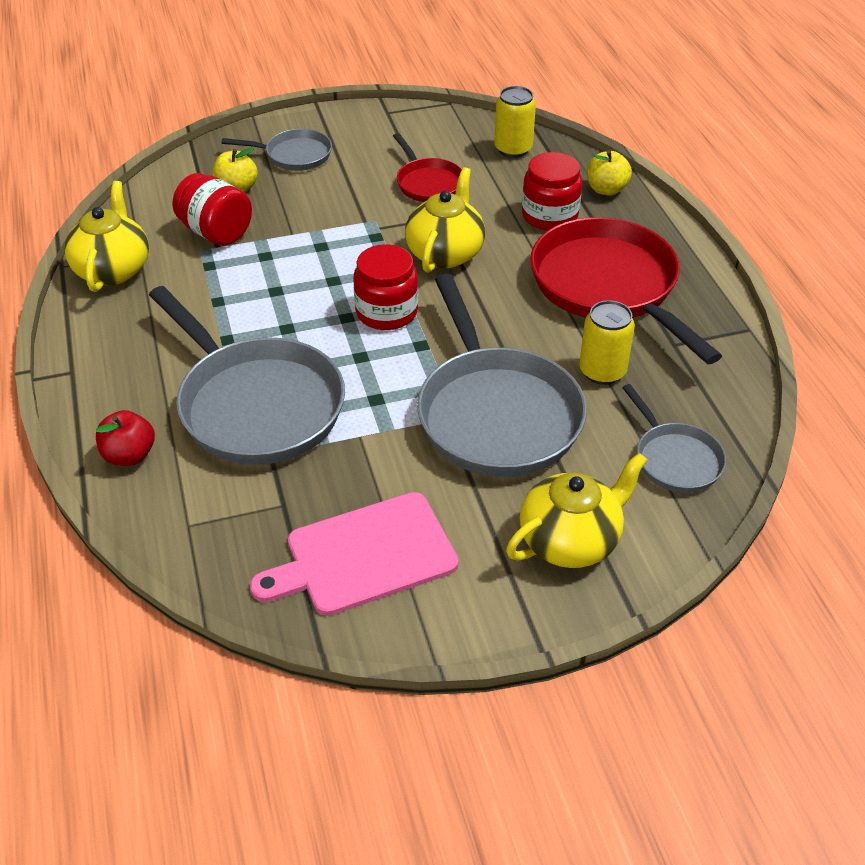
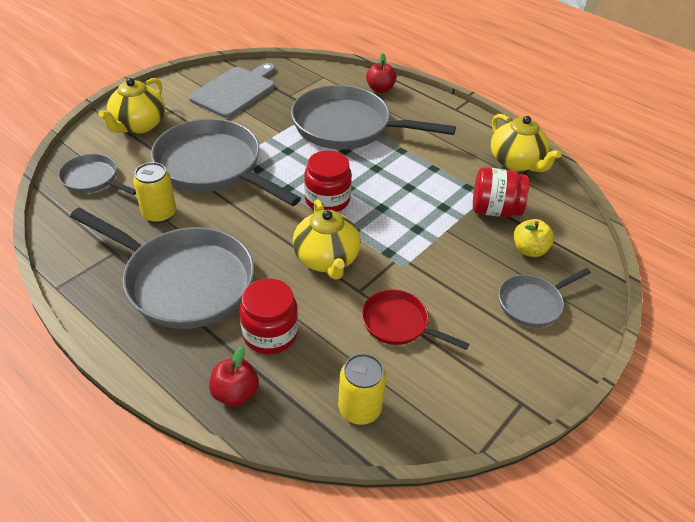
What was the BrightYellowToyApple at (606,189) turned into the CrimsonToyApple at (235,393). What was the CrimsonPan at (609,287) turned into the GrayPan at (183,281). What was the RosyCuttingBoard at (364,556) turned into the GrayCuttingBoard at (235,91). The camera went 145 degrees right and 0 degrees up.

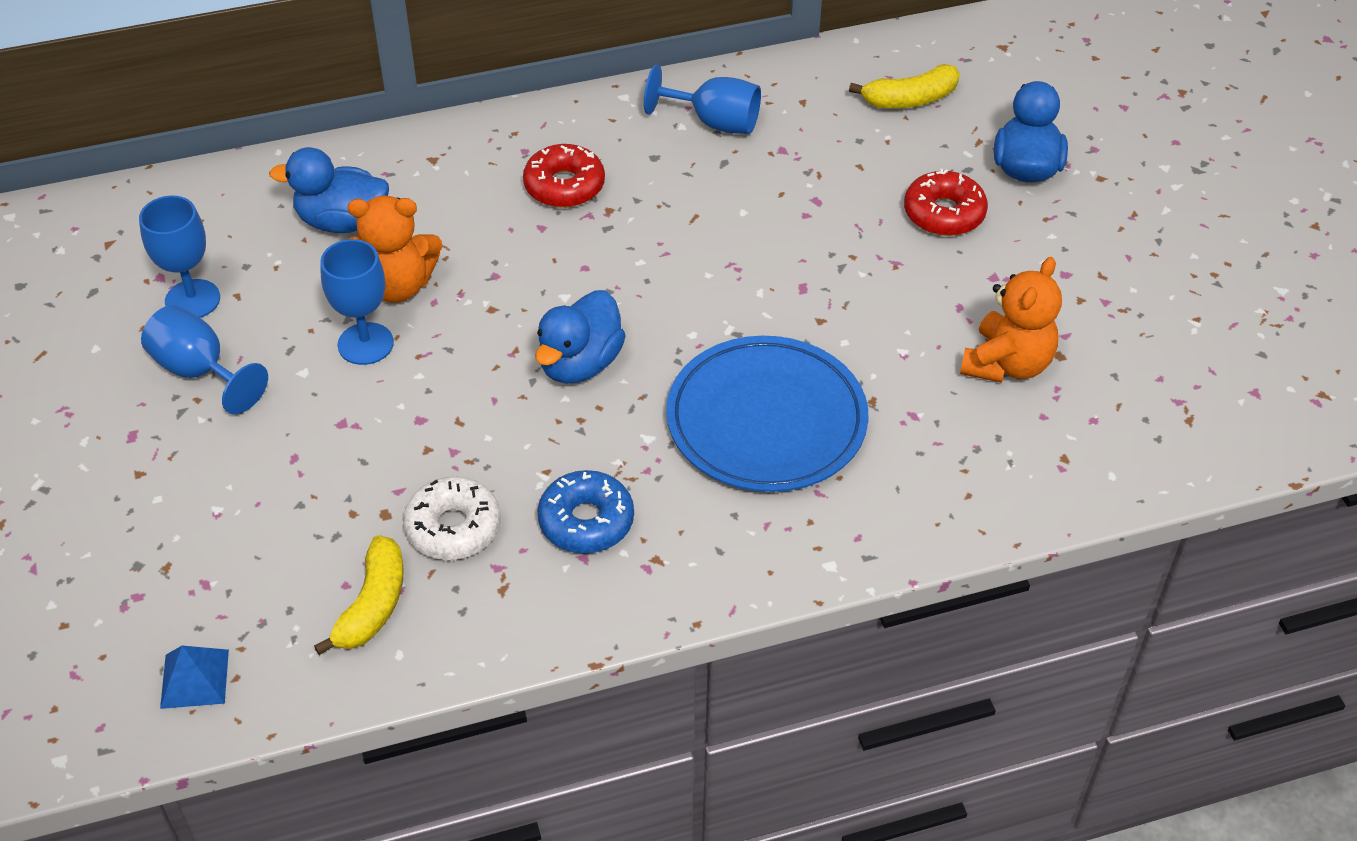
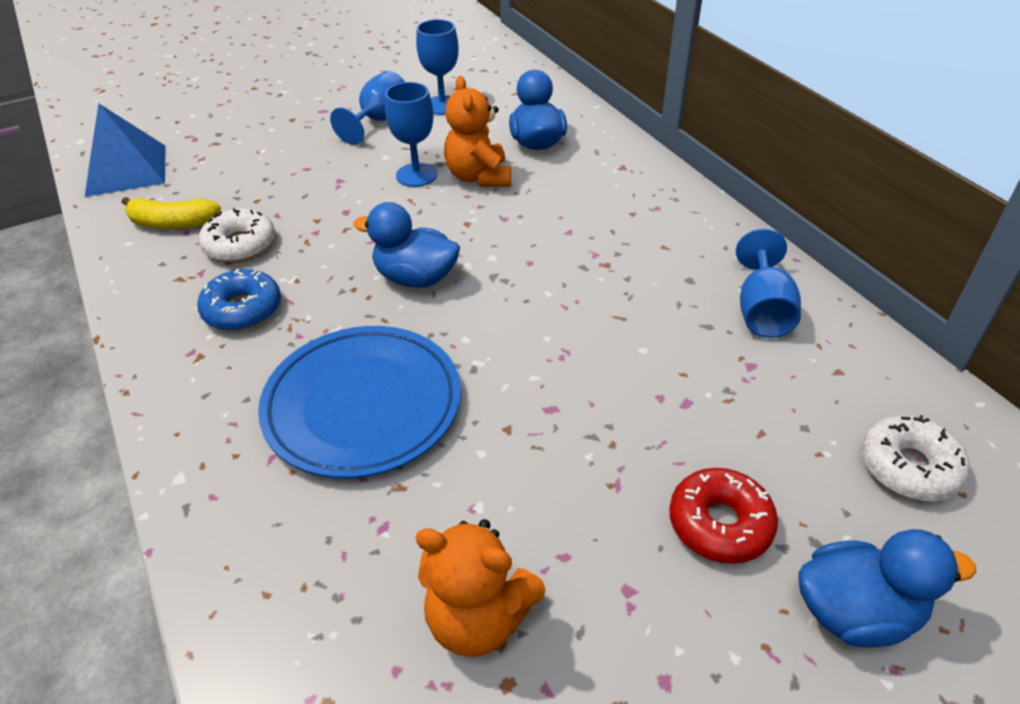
Where the BrightYellowBananaFruit stood at (910,99), the PureWhiteGlazedDonut came to stand at (908,467). The second view lost the CrimsonGlazedDonut at (564,186). The size of the BlueSolidPyramid at (194,678) changed by a factor of 1.88. The camera went 80 degrees right and 5 degrees down.

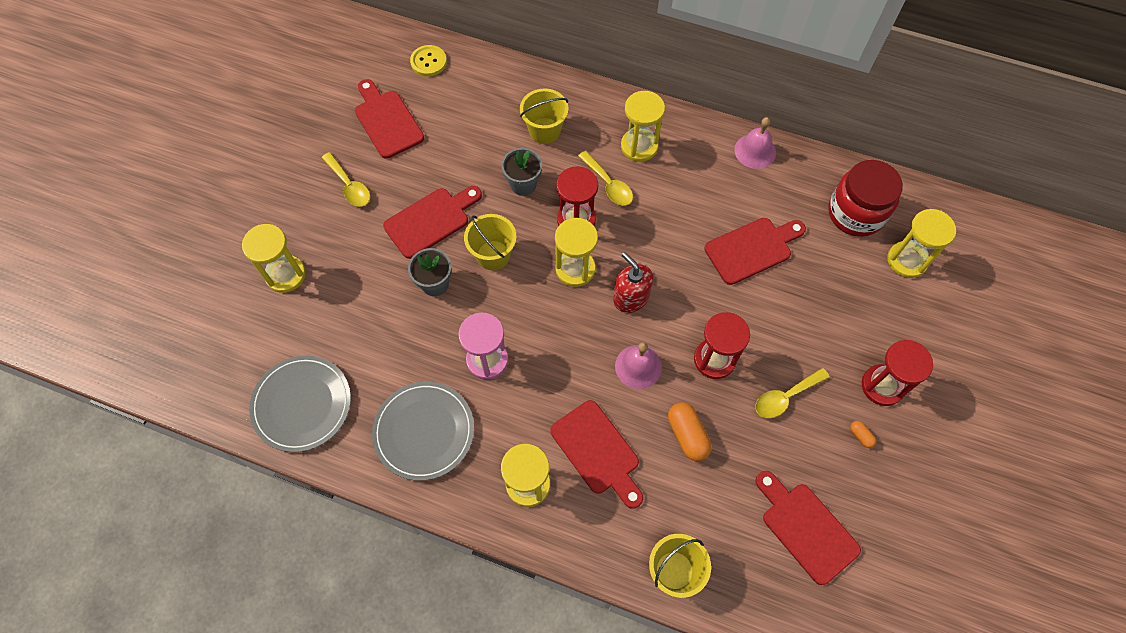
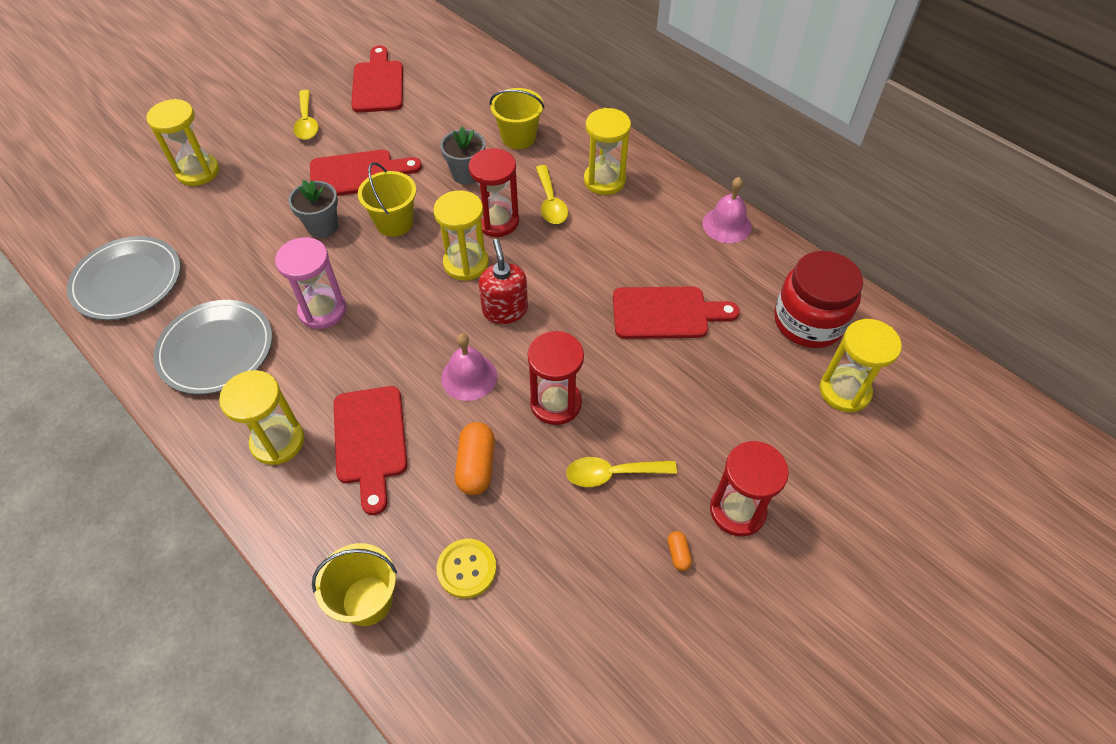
The BrightYellowButton ended up elsewhere, having gone from (428,62) to (466,569). The second view lost the CrimsonCuttingBoard at (806,528). The camera went 25 degrees right and 10 degrees down.

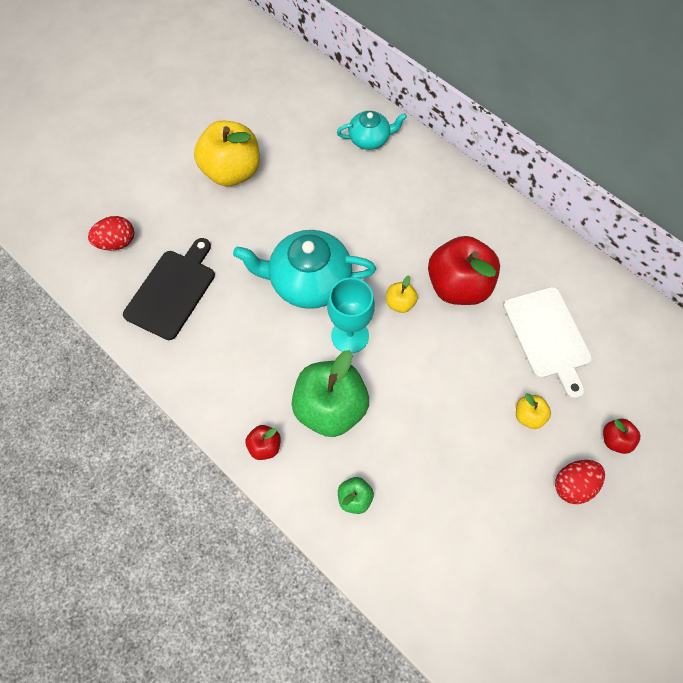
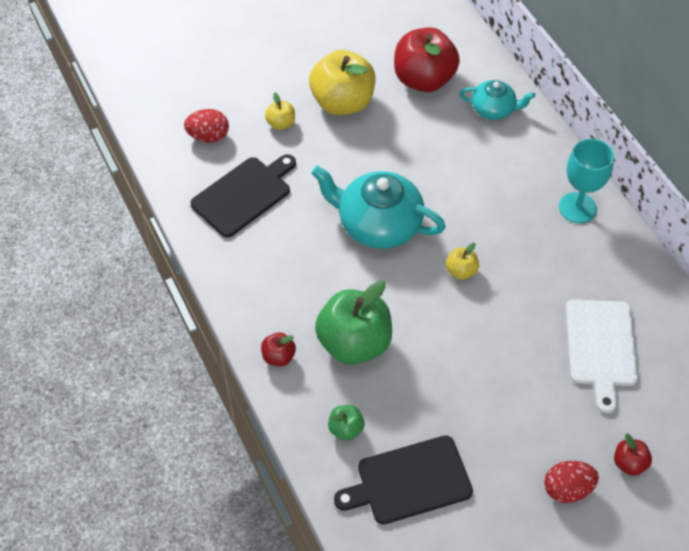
The CrimsonToyApple ended up elsewhere, having gone from (458,286) to (424,79). The AquaChalice ended up elsewhere, having gone from (350,335) to (577,208). The BrightYellowToyApple ended up elsewhere, having gone from (528,415) to (281,123). The second view gained the JetBlackCuttingBoard at (409,481). The camera went 20 degrees right and 10 degrees down.

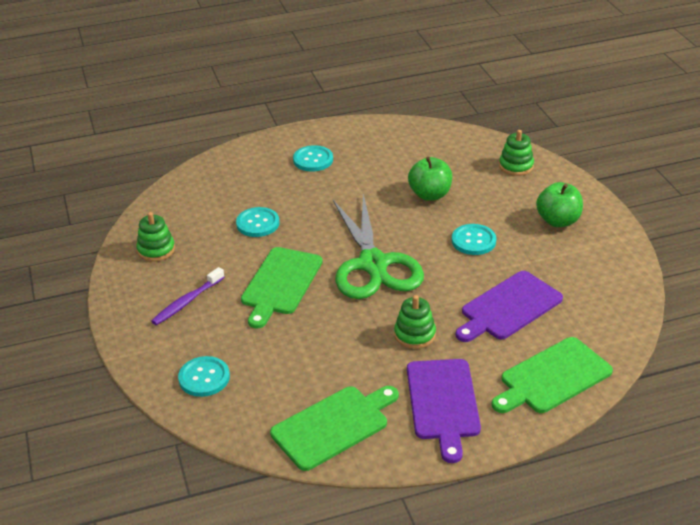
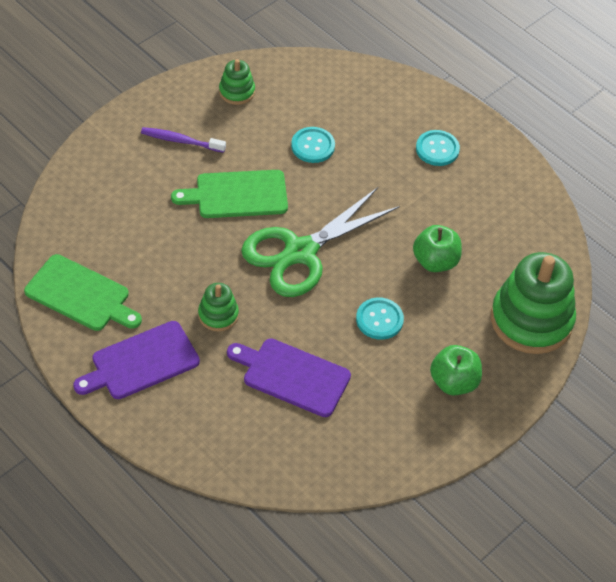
The size of the GreenRingStacker at (516,166) changed by a factor of 2.08. The second view lost the GreenCuttingBoard at (552,377). The second view lost the AquaButton at (204,378). The camera went 60 degrees right and 15 degrees up.

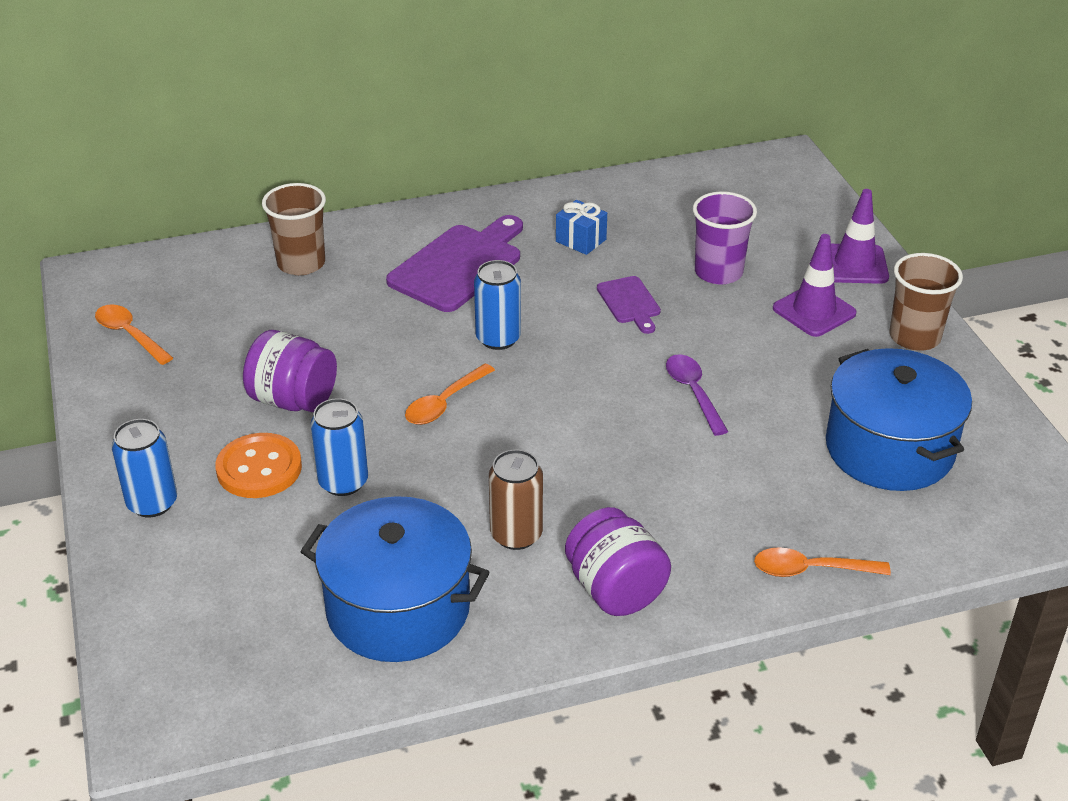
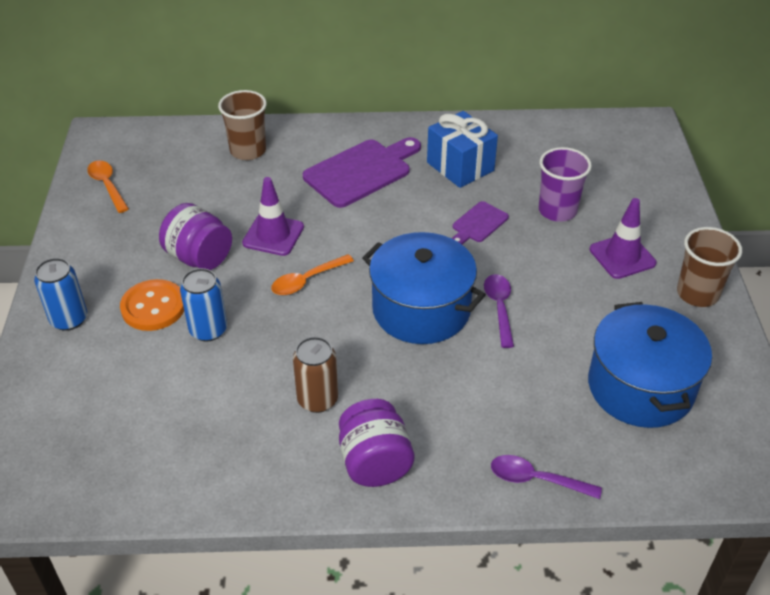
The RoyalPurpleTrafficCone ended up elsewhere, having gone from (854,264) to (273,235). The size of the BlueGift at (581,240) changed by a factor of 1.72. The second view lost the BlueSodaCan at (498,338). The RoyalPurpleCuttingBoard at (629,303) ended up facing another way, 45 degrees clockwise from before. The BluePot ended up elsewhere, having gone from (398,609) to (421,309). What was the OrangeColouredTeaspoon at (810,570) turned into the RoyalPurpleTeaspoon at (536,479). The camera went 15 degrees right and 5 degrees up.

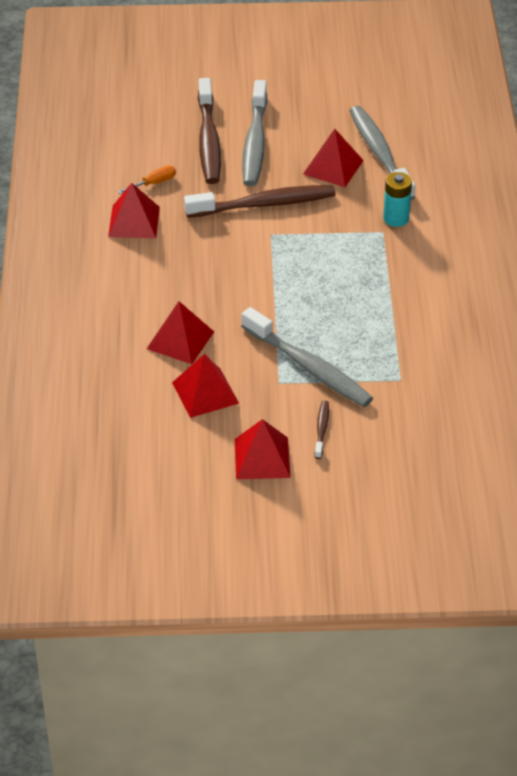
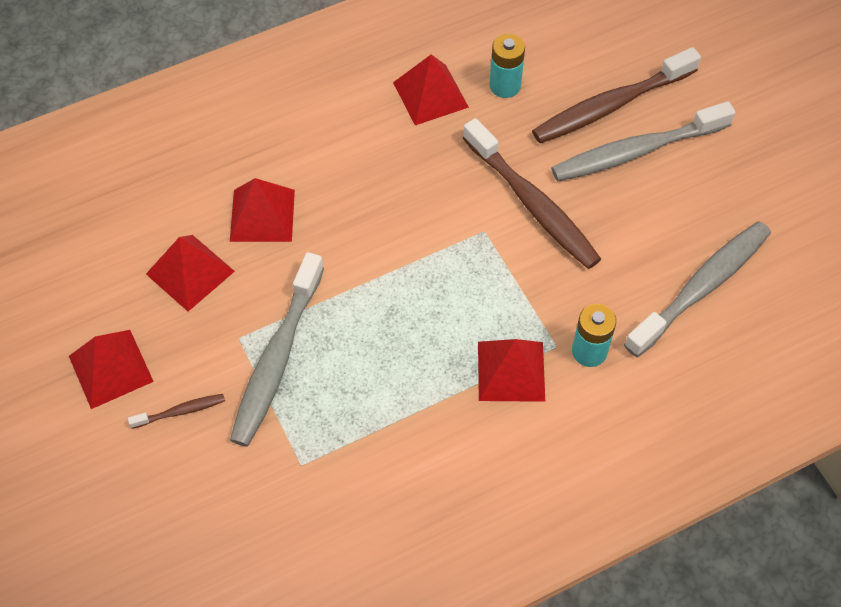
The CrimsonSolidPyramid ended up elsewhere, having gone from (333,167) to (511,371). Where the OrangeColouredHandScrewdriver stood at (154,183), the AquaAaBattery came to stand at (505,86). The camera went 65 degrees right and 15 degrees up.

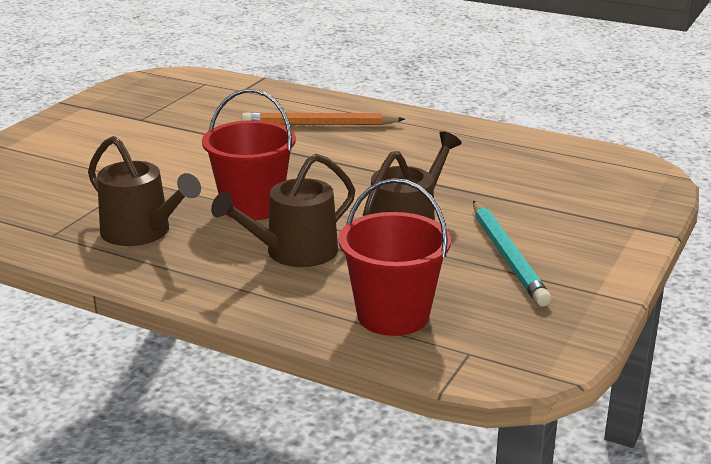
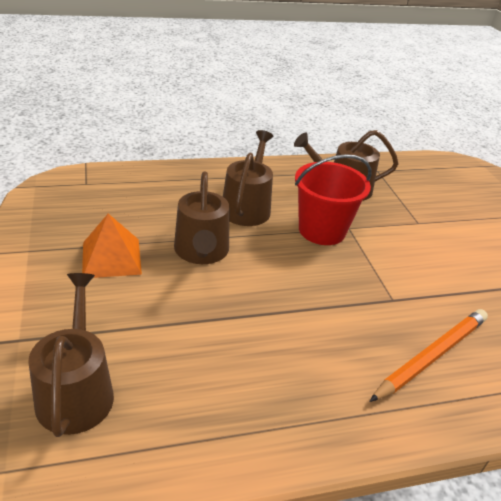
The second view lost the CrimsonPail at (393,315). Where the AquaLeadPencil stood at (507,256), the OrangeColouredSolidPyramid came to stand at (111,257). The second view gained the RussetSprinklingCan at (76,391). The camera went 135 degrees right and 10 degrees up.

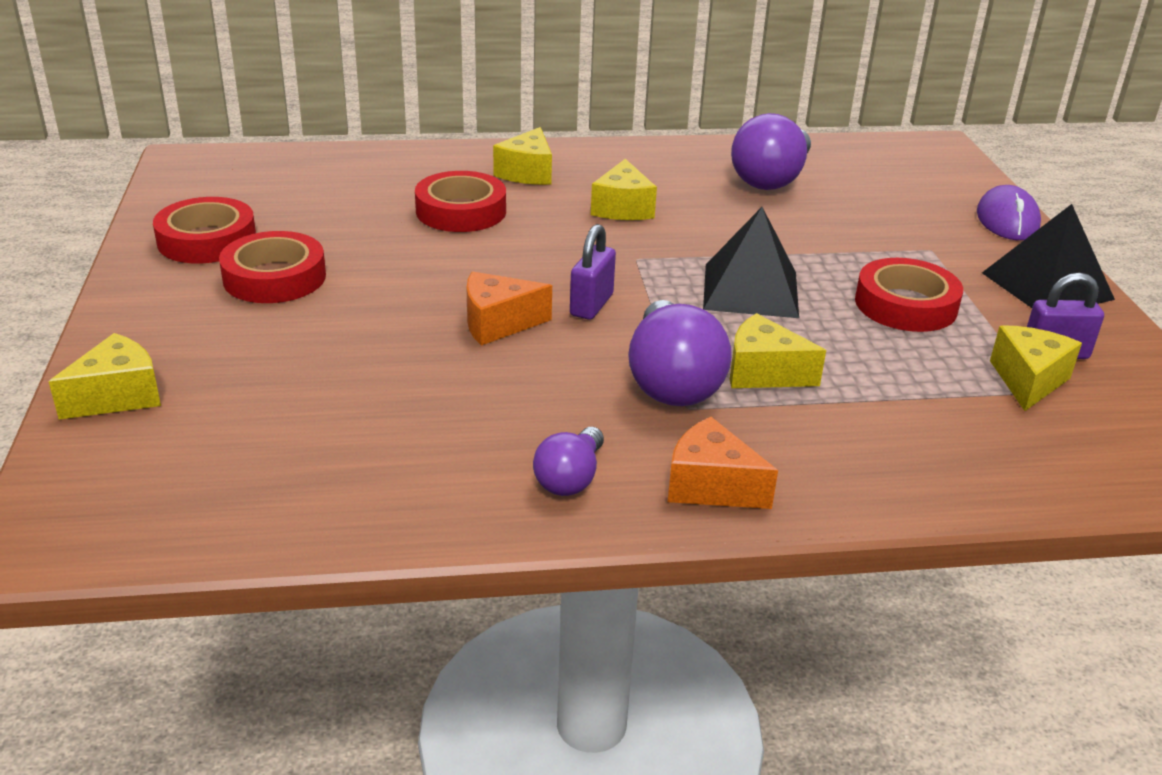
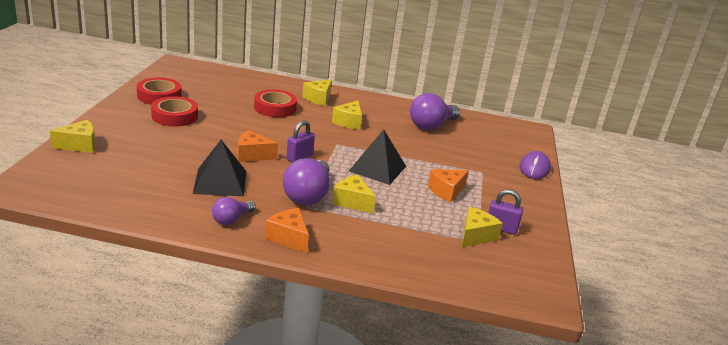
The JetBlackSolidPyramid ended up elsewhere, having gone from (1047,286) to (220,182). Where the CrimsonRollOfTape stood at (905,305), the OrangeColouredPieceOfCheese came to stand at (446,191). The camera went 15 degrees right and 5 degrees down.

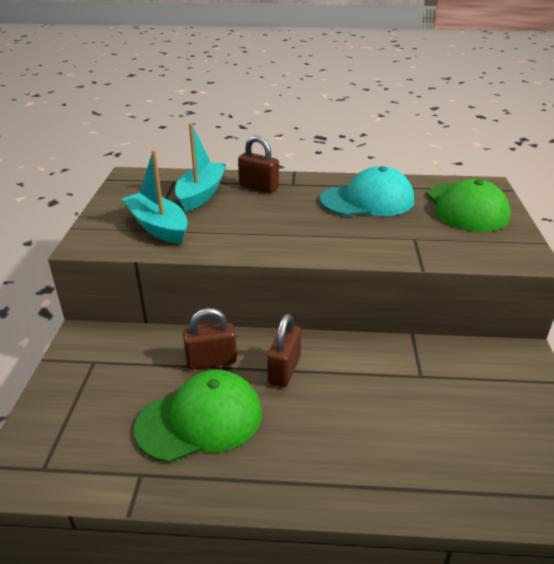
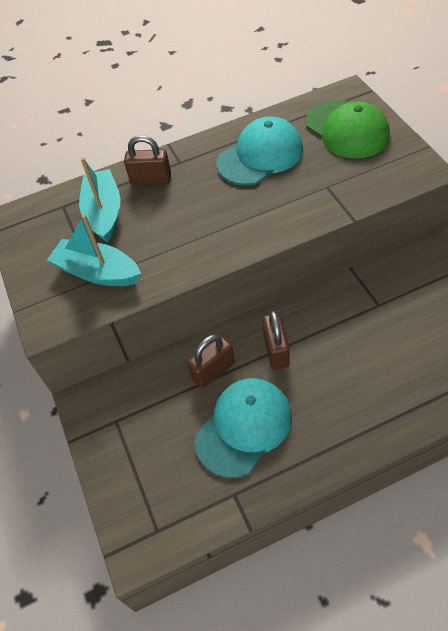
What was the GreenBaseballCap at (200,420) turned into the AquaBaseballCap at (244,427). The camera went 20 degrees left and 20 degrees up.

